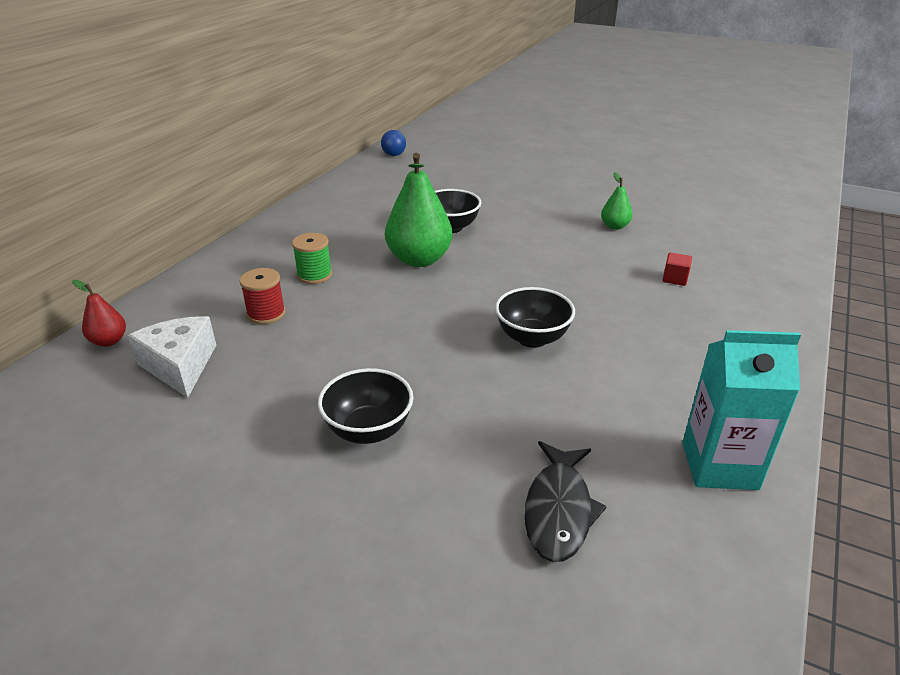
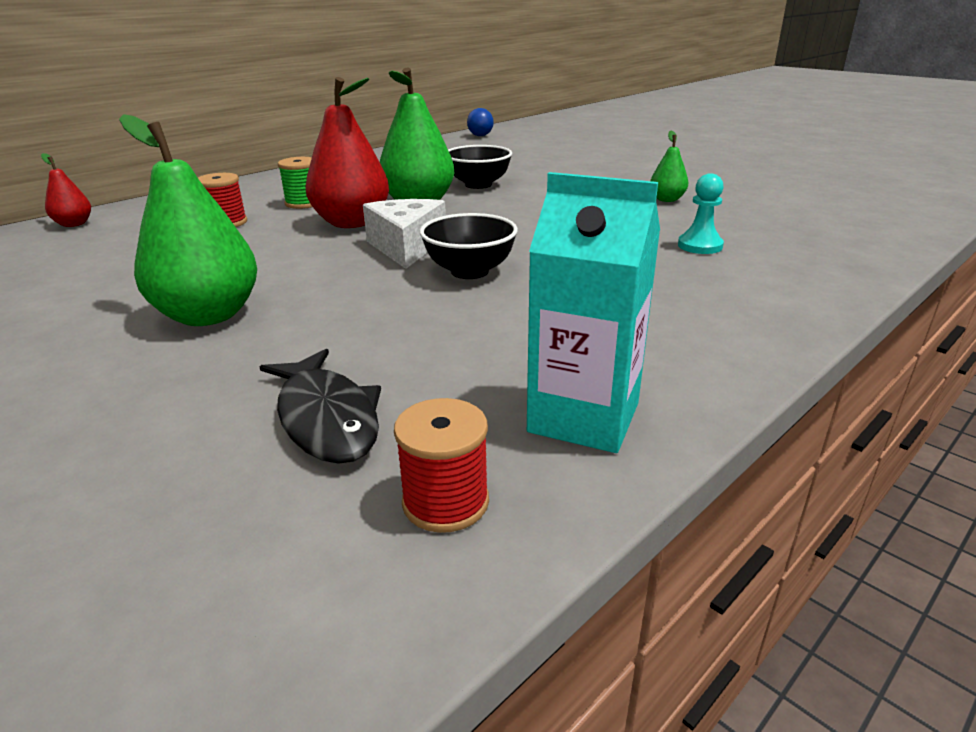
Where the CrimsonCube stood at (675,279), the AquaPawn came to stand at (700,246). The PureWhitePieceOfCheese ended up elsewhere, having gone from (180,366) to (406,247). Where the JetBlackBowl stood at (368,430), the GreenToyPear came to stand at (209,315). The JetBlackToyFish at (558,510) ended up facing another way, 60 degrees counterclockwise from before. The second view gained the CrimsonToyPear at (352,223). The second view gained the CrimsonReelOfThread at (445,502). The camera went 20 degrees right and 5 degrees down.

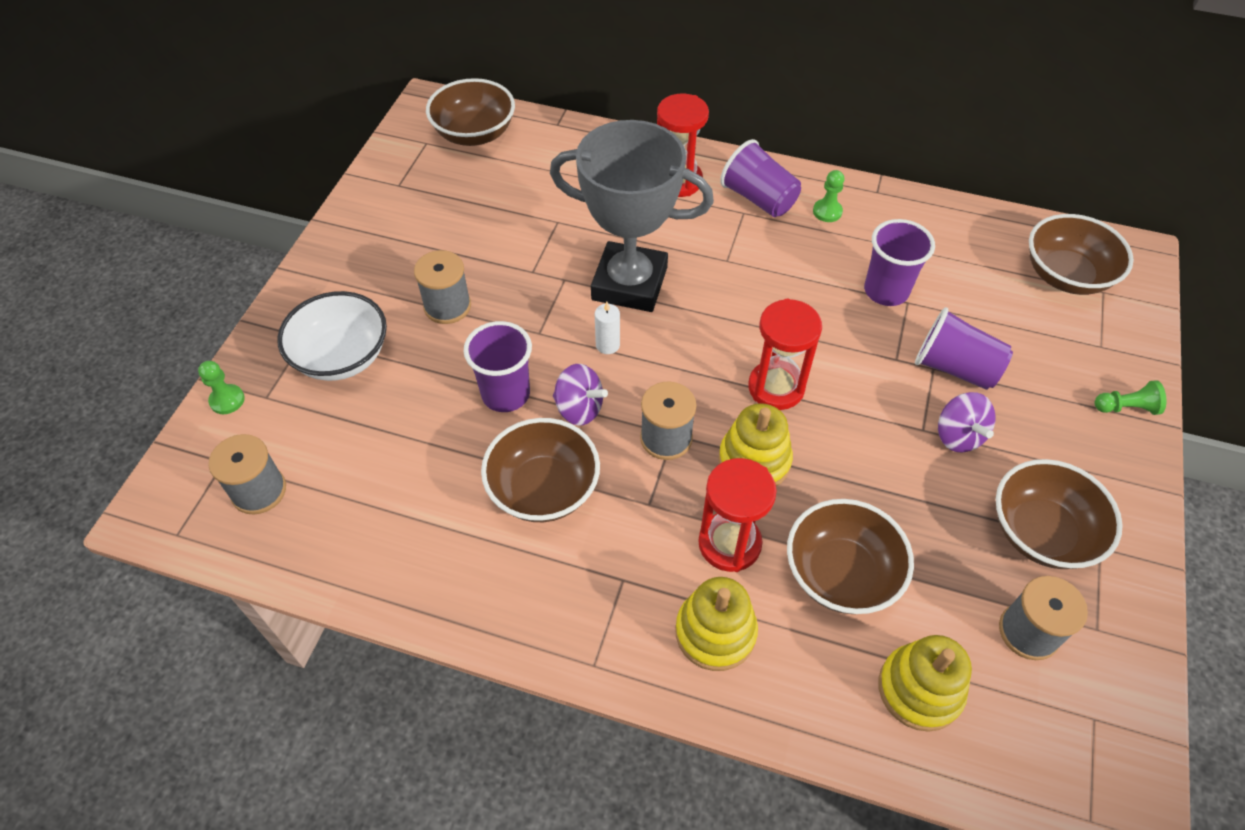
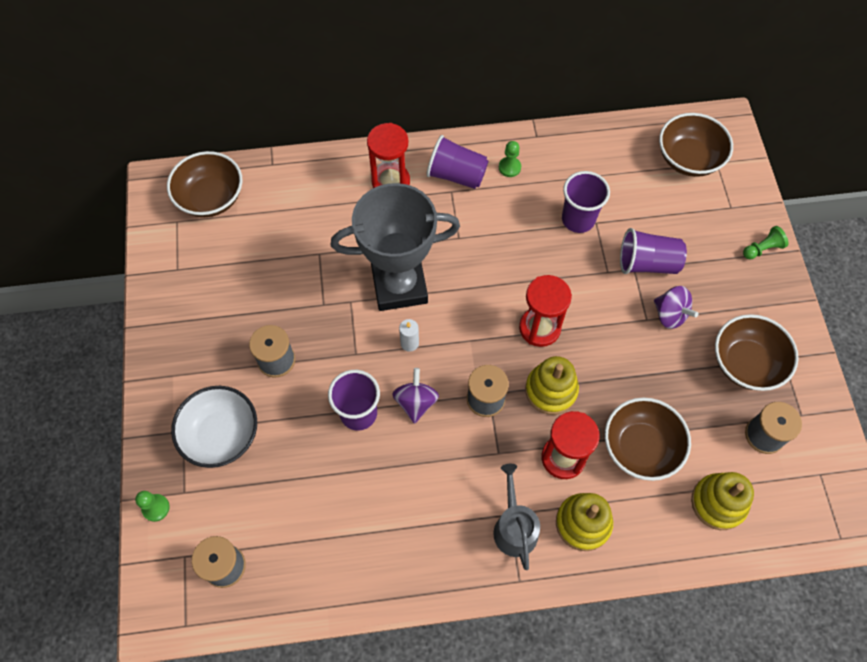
The RoyalPurpleWhirligig at (579,409) ended up facing another way, 90 degrees counterclockwise from before. The second view lost the RussetBowl at (543,489). The second view gained the GraySprinklingCan at (514,527). The camera went 25 degrees left and 10 degrees up.

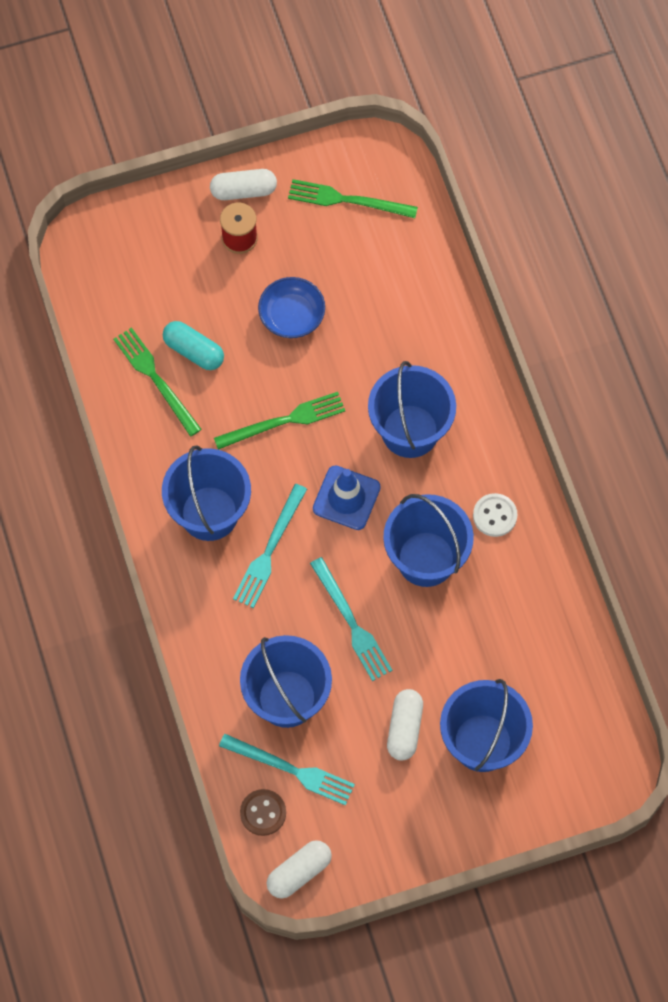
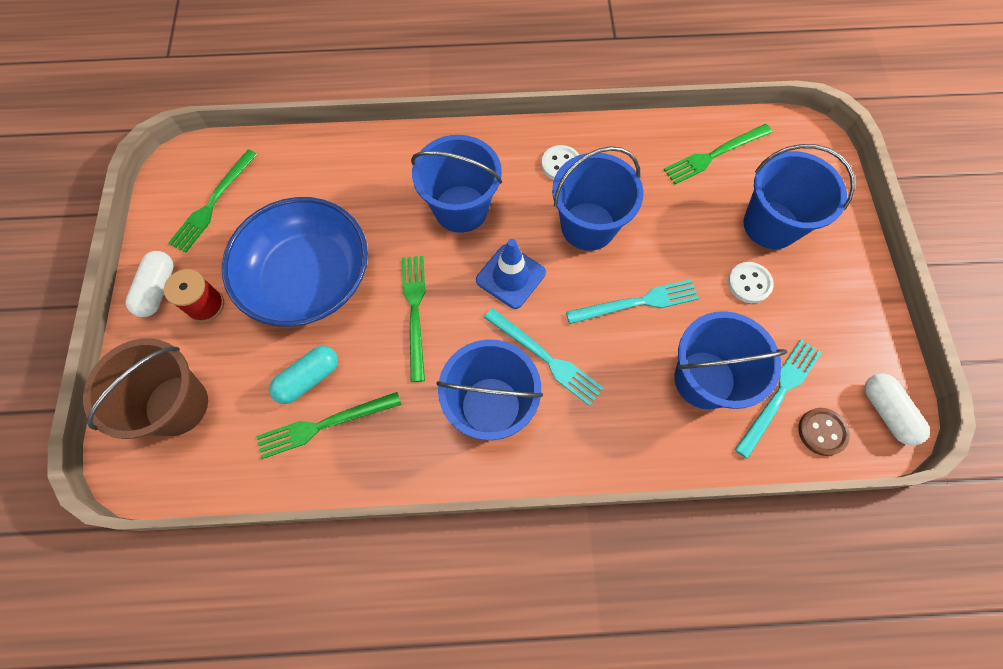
The size of the BlueBowl at (292,316) changed by a factor of 2.03. Where the PureWhitePillShape stood at (404,728), the PureWhiteButton came to stand at (749,283). The second view gained the GreenTableFork at (714,155). The second view gained the RussetPail at (177,405). The camera went 75 degrees left and 0 degrees up.

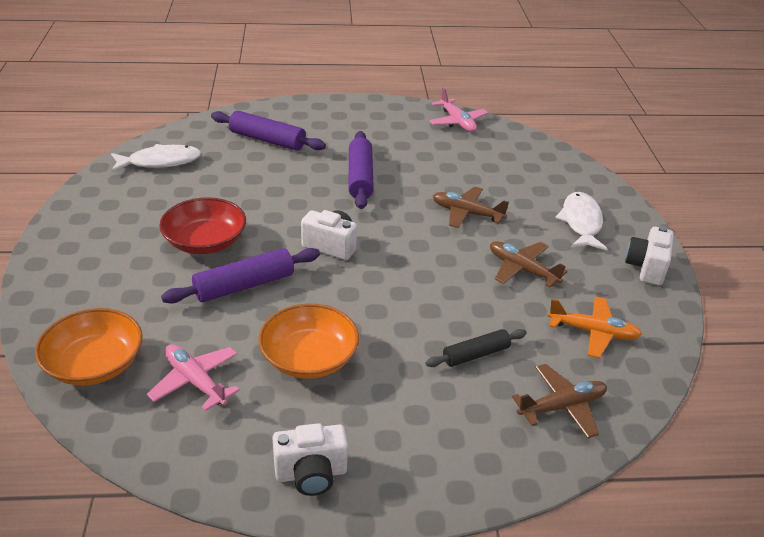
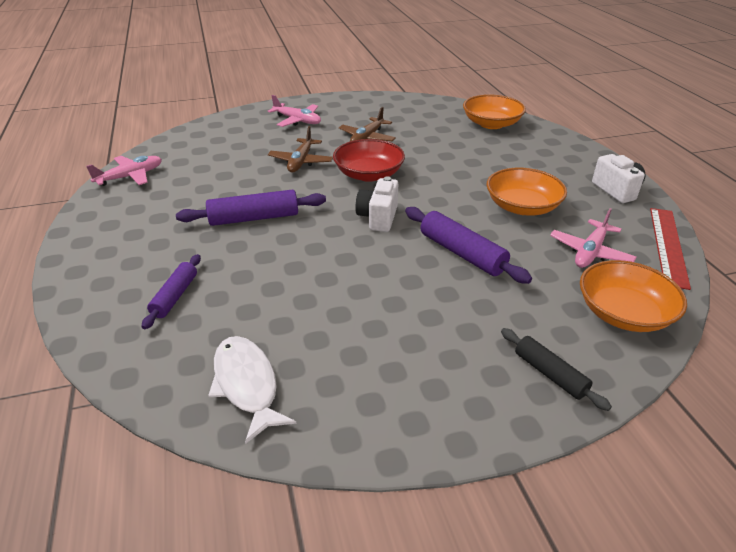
The size of the RoyalPurplePastryRoller at (267,140) changed by a factor of 0.64. Where the PureWhiteToyFish stood at (581,222), the RosyAeroplane came to stand at (297,120). The CrimsonBowl ended up elsewhere, having gone from (205,242) to (368,174). The second view lost the PureWhiteCompactCamera at (646,268). The second view lost the OrangeColouredAeroplane at (593,332). The JetBlackPastryRoller ended up elsewhere, having gone from (476,354) to (550,374). Where the RussetAeroplane stood at (562,407), the OrangeColouredBowl came to stand at (491,124). The second view gained the CrimsonStraightedge at (668,245). The camera went 100 degrees left and 0 degrees up.

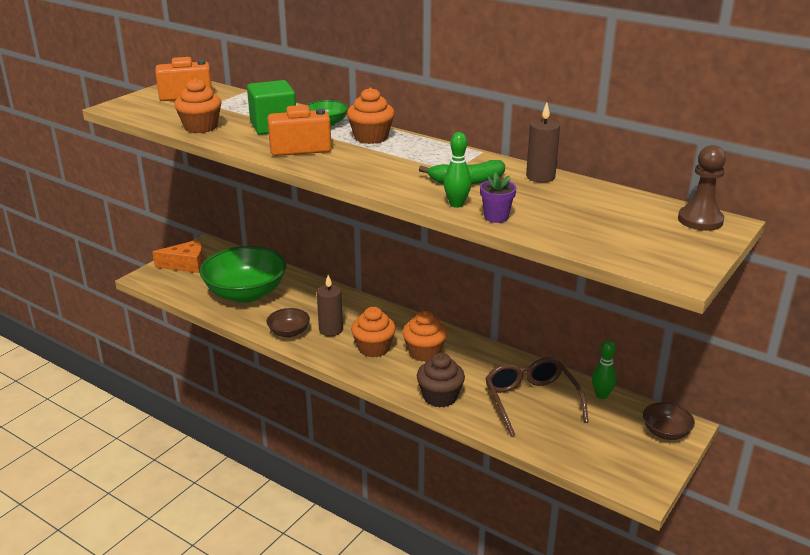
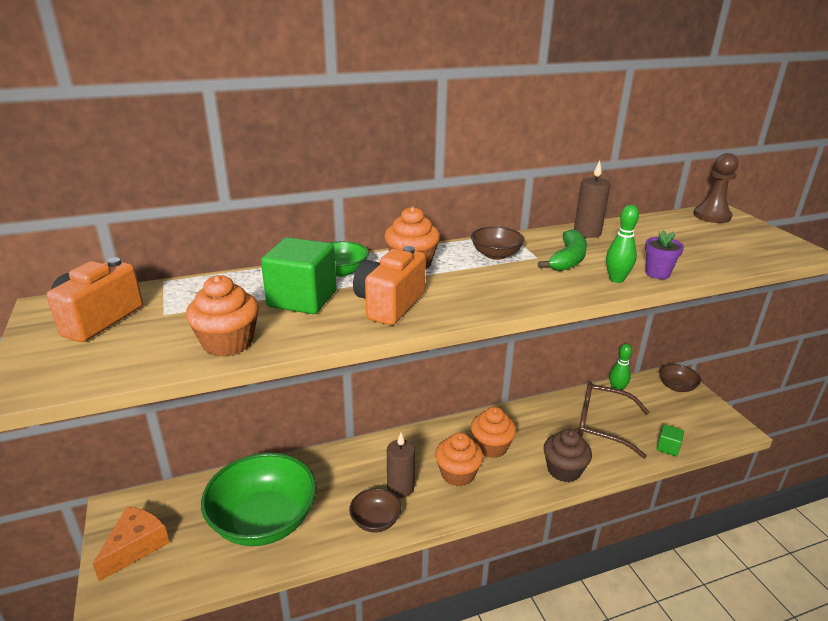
The second view gained the RussetBowl at (496,255). The second view gained the GreenCube at (668,447). The camera went 55 degrees left and 0 degrees up.

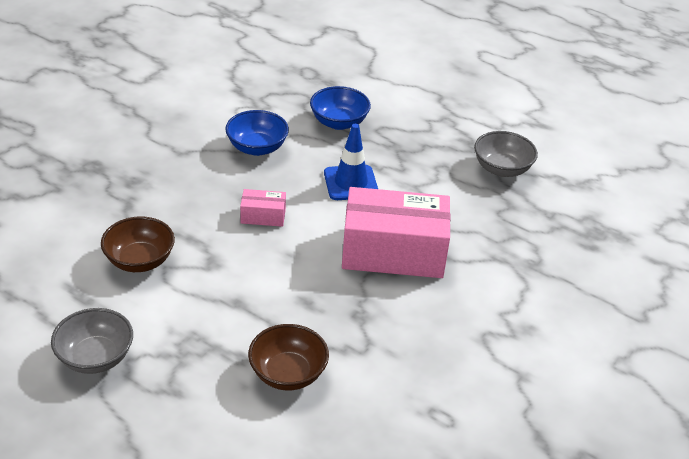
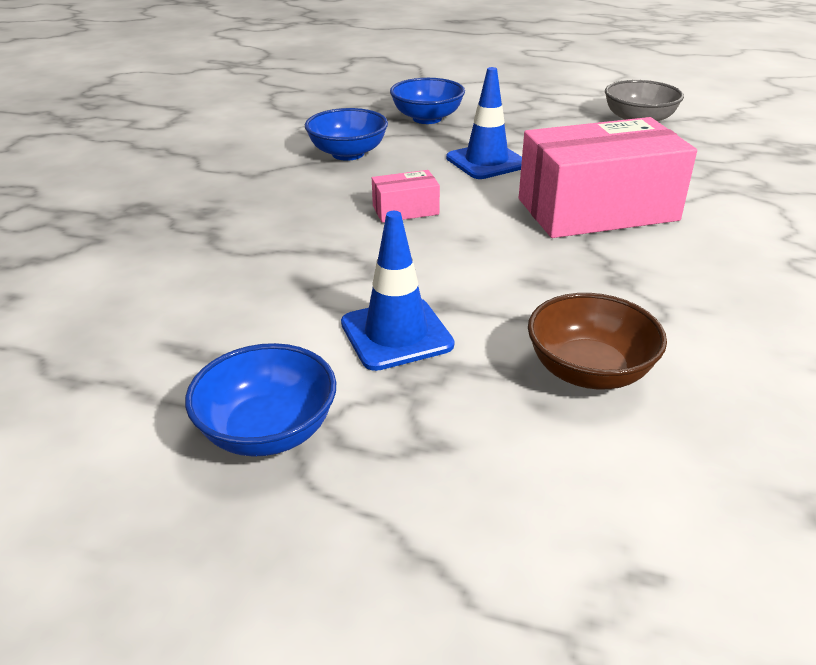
The second view lost the RussetBowl at (140,260). What was the GrayBowl at (95,357) turned into the BlueBowl at (268,431). The second view gained the BlueTrafficCone at (396,334). The camera went 15 degrees left and 5 degrees down.

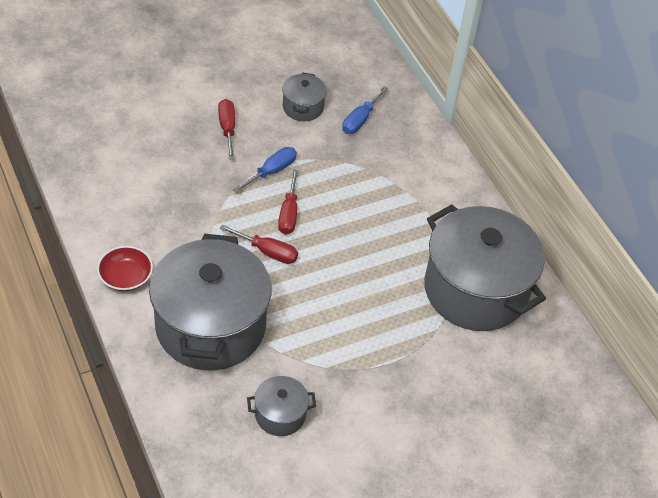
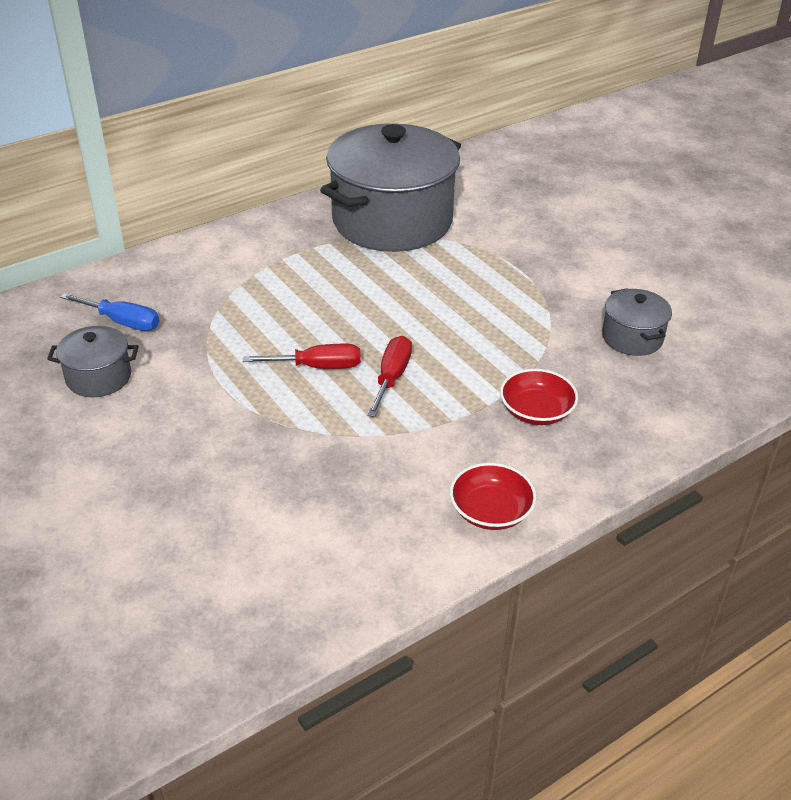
The second view lost the CrimsonHandScrewdriver at (227,128). The second view lost the BlueHandScrewdriver at (272,171). Where the GrayPot stood at (210,326), the CrimsonBowl came to stand at (536,411). The camera went 95 degrees left and 10 degrees down.

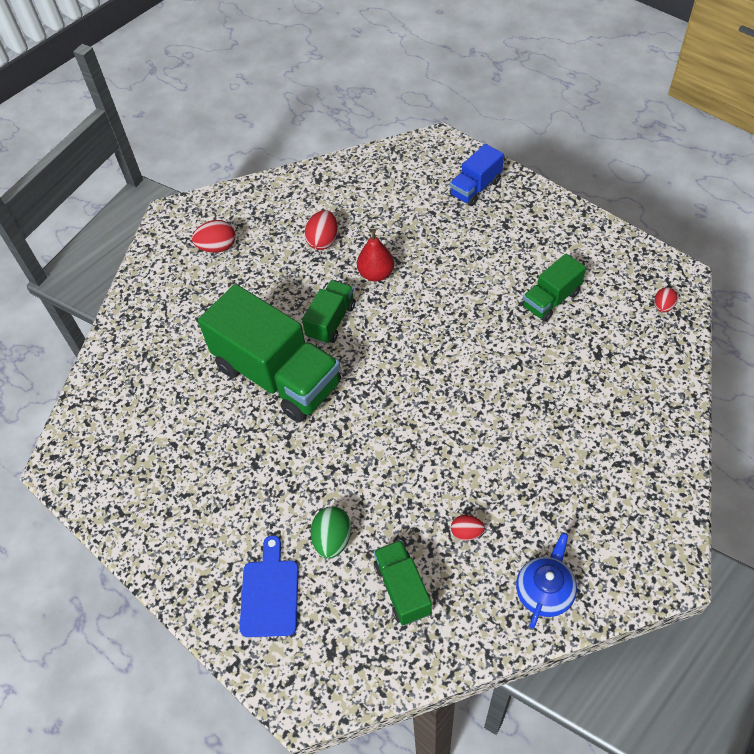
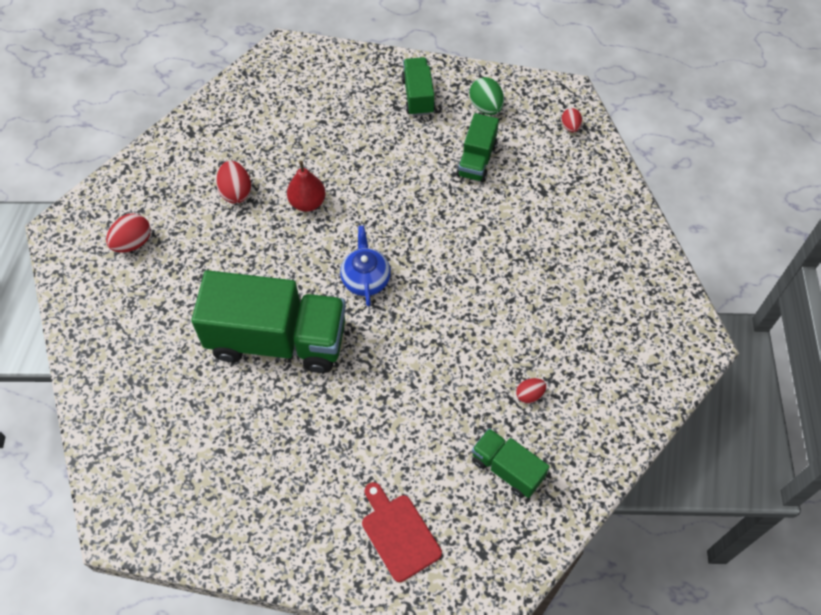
The second view lost the BlueLorry at (475,188). The GreenLorry ended up elsewhere, having gone from (331,321) to (418,96). The GreenEggShape ended up elsewhere, having gone from (332,539) to (486,107). The BlueTeaPot ended up elsewhere, having gone from (544,591) to (365,279). What was the BlueCuttingBoard at (270,593) turned into the CrimsonCuttingBoard at (398,533). The camera went 35 degrees left and 5 degrees up.

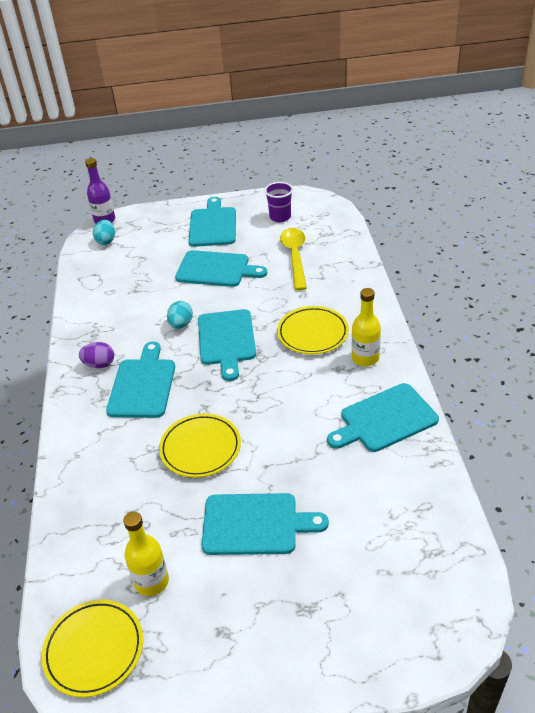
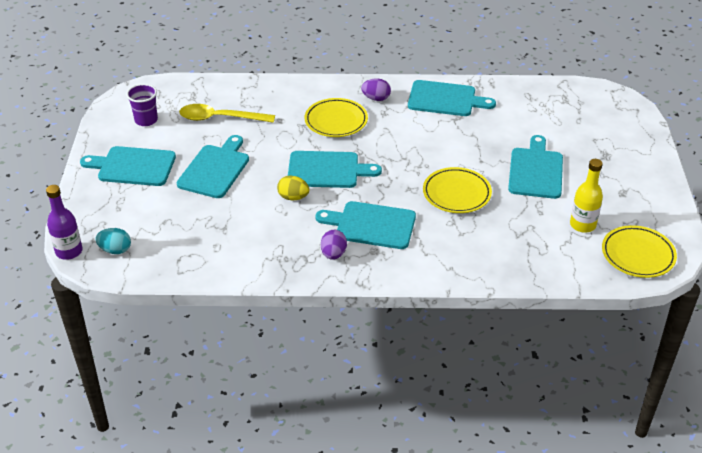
Where the BrightYellowDrinkBottle stood at (365,358), the RoyalPurpleEggShape came to stand at (376,98). What was the AquaEggShape at (181,324) turned into the BrightYellowEggShape at (293,197). The AquaCuttingBoard at (384,419) ended up facing another way, 60 degrees counterclockwise from before. The camera went 85 degrees left and 0 degrees up.

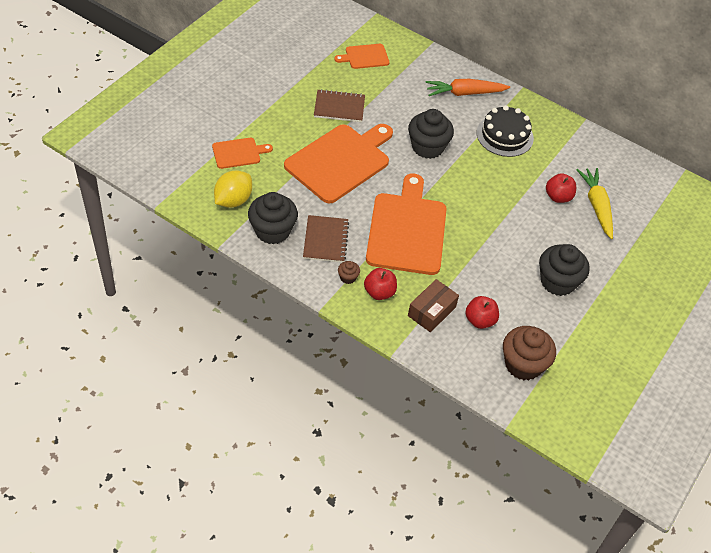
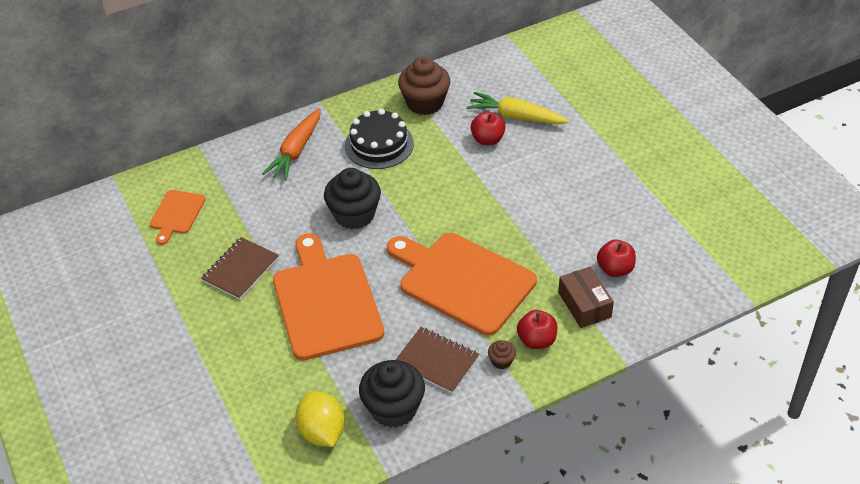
The second view lost the OrangeColouredCuttingBoard at (238,153). The second view lost the JetBlackMuffin at (557,282). The RussetMuffin ended up elsewhere, having gone from (523,364) to (425,103). The camera went 55 degrees left and 5 degrees down.

